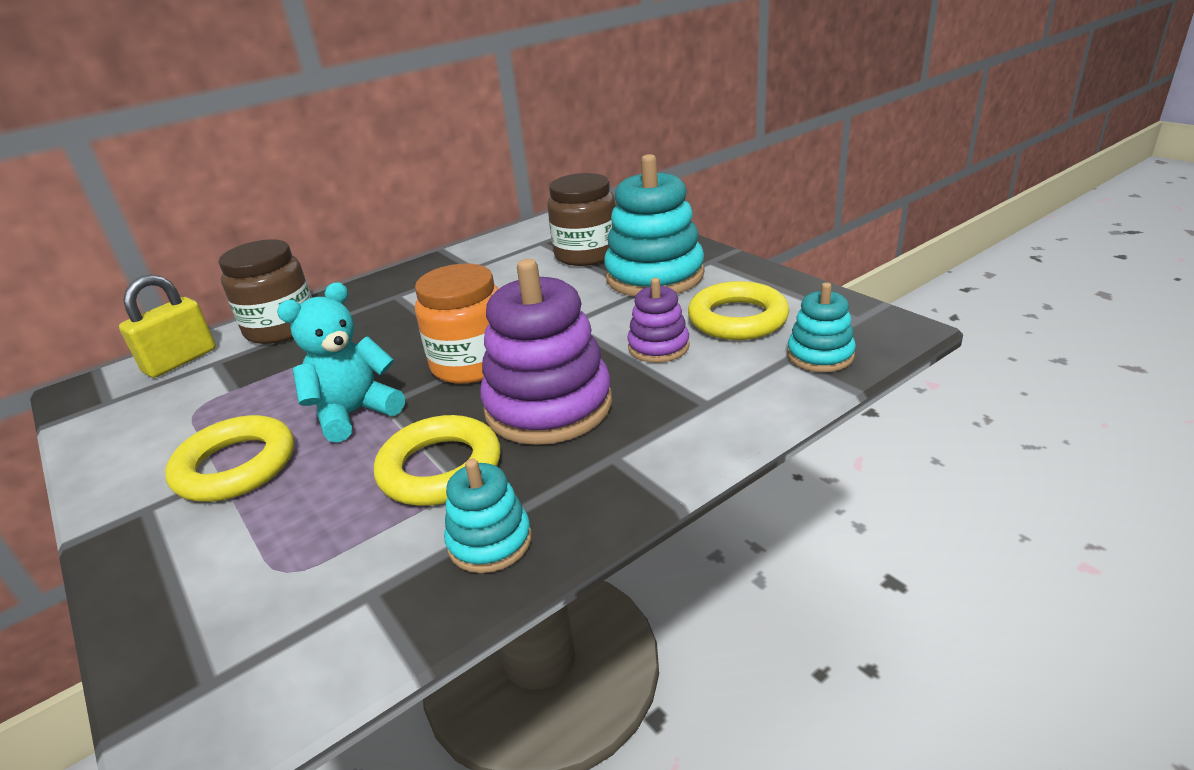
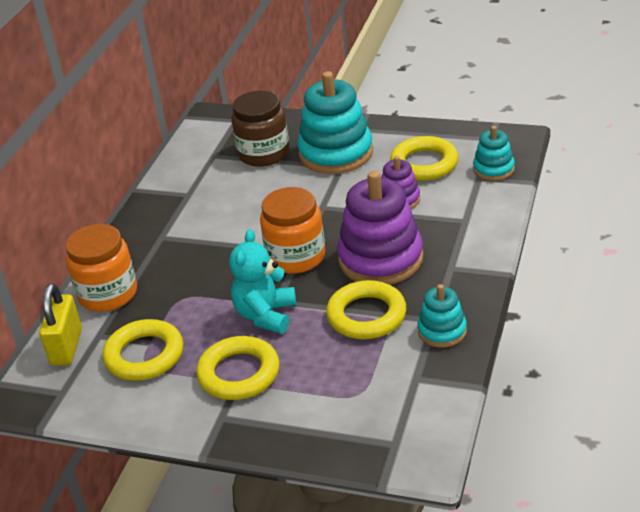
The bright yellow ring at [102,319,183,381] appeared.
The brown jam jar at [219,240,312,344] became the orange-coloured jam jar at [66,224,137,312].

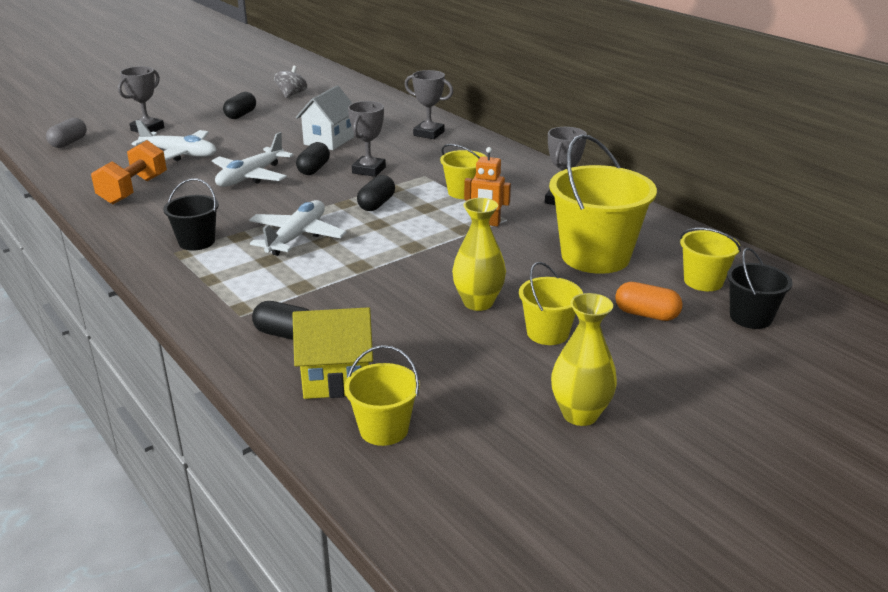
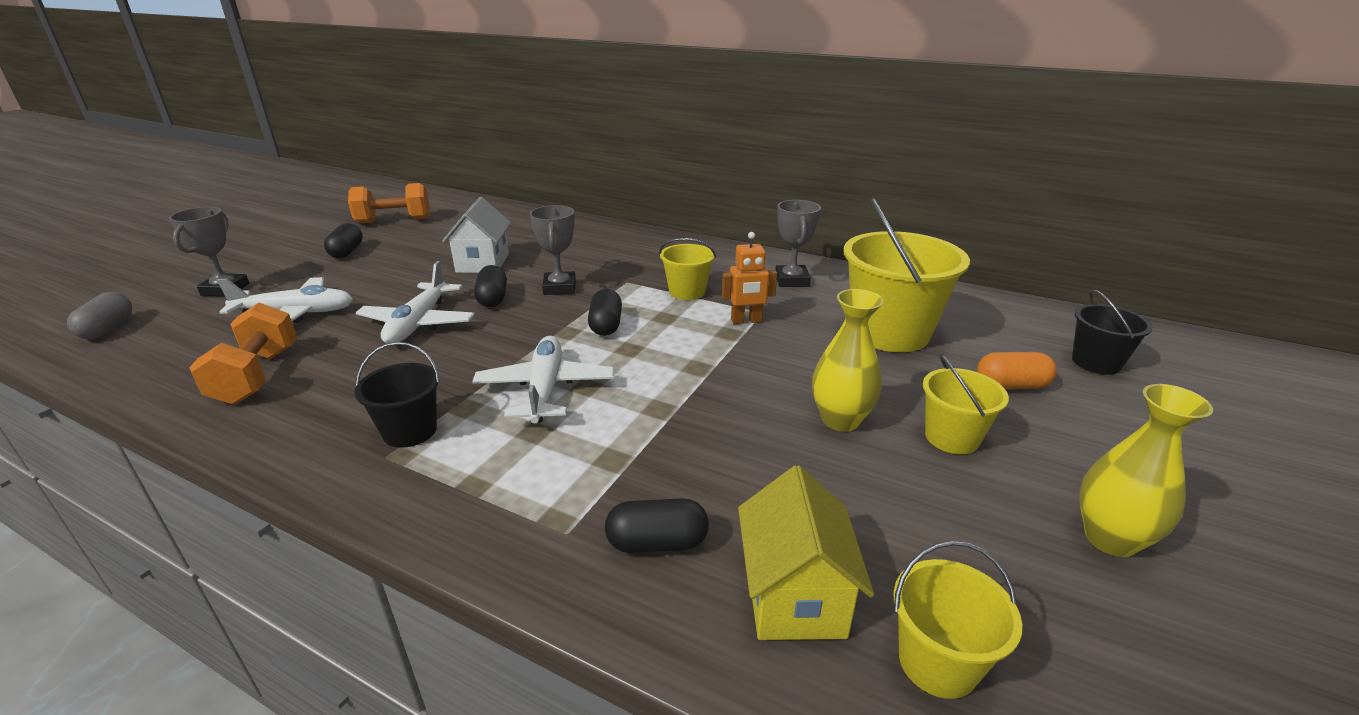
The ash-grey trophy at [404,70,453,139] disappeared.
The bright yellow sand bucket at [680,228,741,291] disappeared.
The ash-grey toy top at [274,66,307,98] was replaced by the orange-coloured free weight at [348,183,430,223].
The bright yellow cottage at [292,307,373,399] turned 60 degrees counterclockwise.

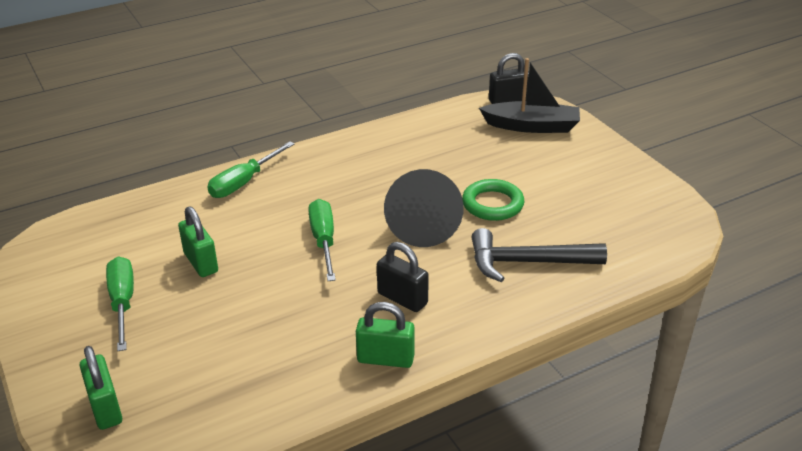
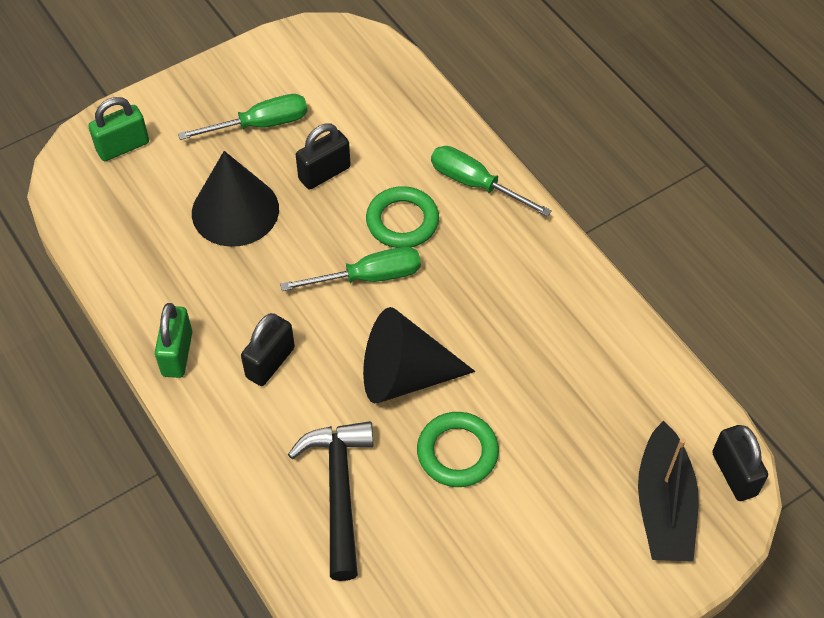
The jet-black cone at [192,151,279,247] appeared.
The emerald ring at [366,186,439,248] appeared.
The emerald lock at [178,207,218,277] became the jet-black lock at [296,124,351,190].

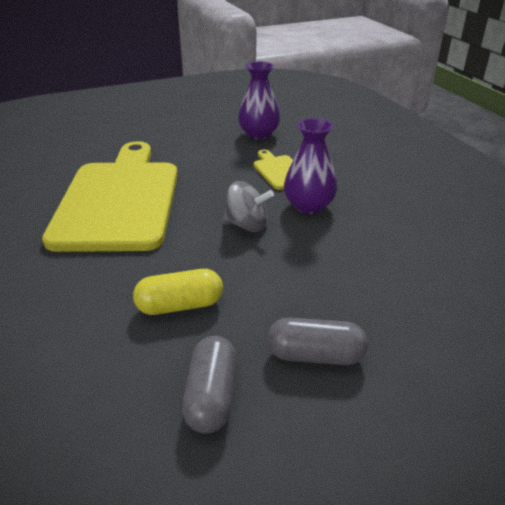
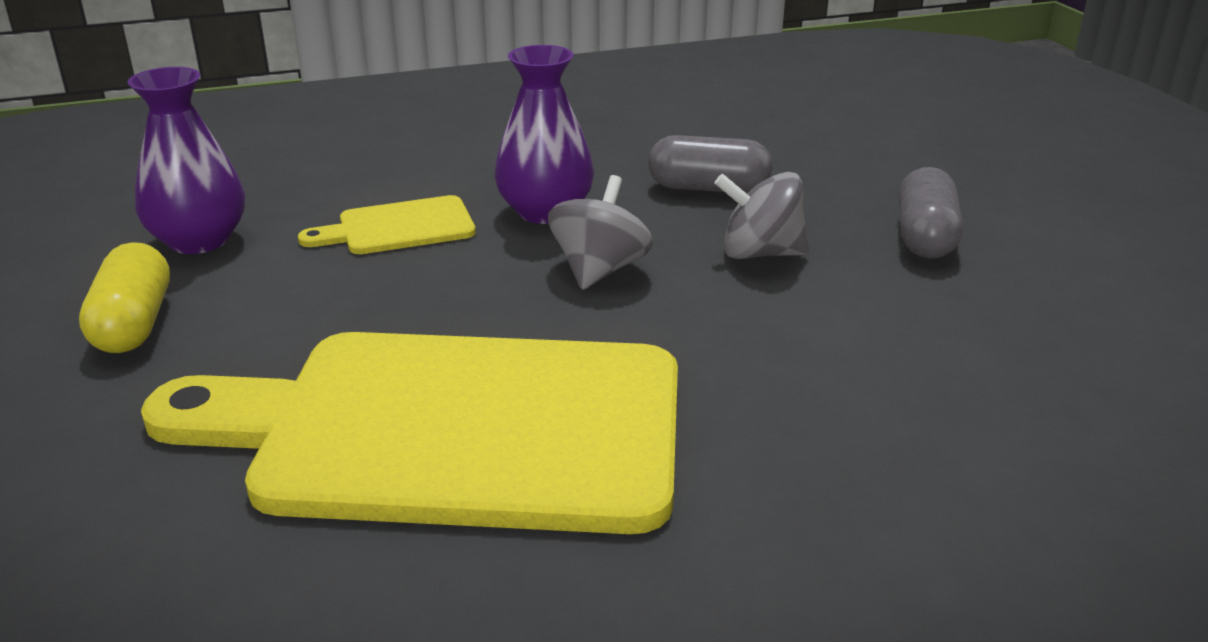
The ash-grey toy top at [714,172,809,259] appeared.
The bright yellow capsule moved from [133,269,223,315] to [79,242,170,353].
The ash-grey capsule moved from [182,336,237,434] to [648,135,773,193].

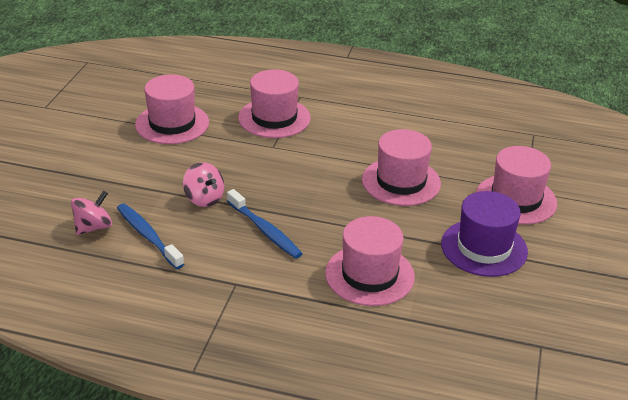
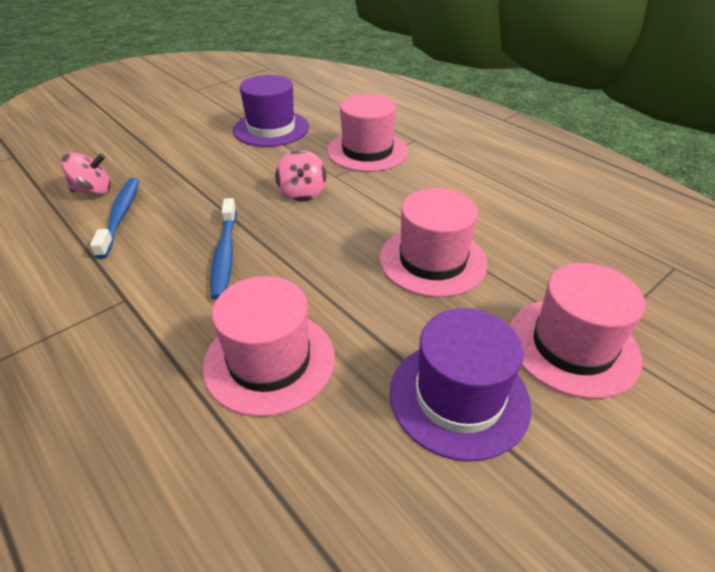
The rosy toy top moved from [183,162,224,207] to [275,150,327,202].
The rosy hat at [135,75,209,144] became the purple hat at [233,75,309,147].

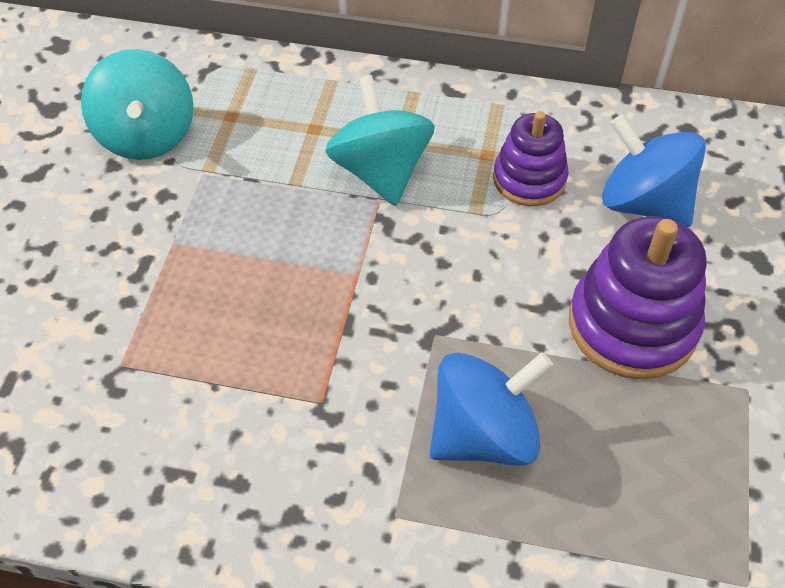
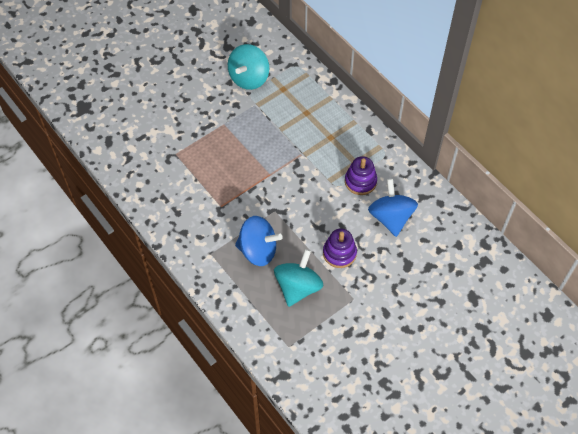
The aqua toy top moved from [325,75,435,206] to [274,249,324,307].
The purple stacking rings at [569,216,707,379] changed to 0.64 times the size.

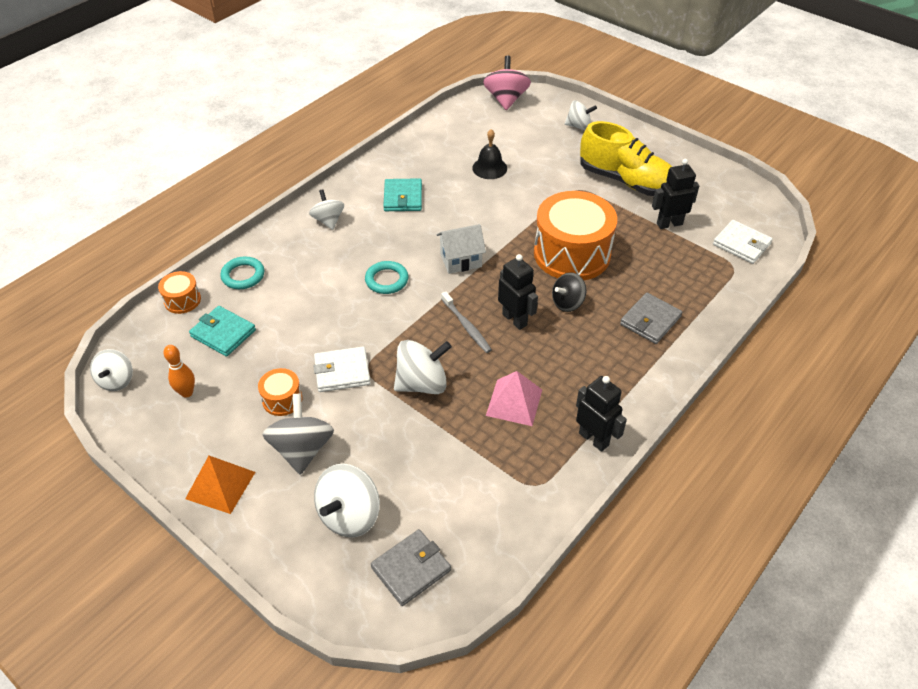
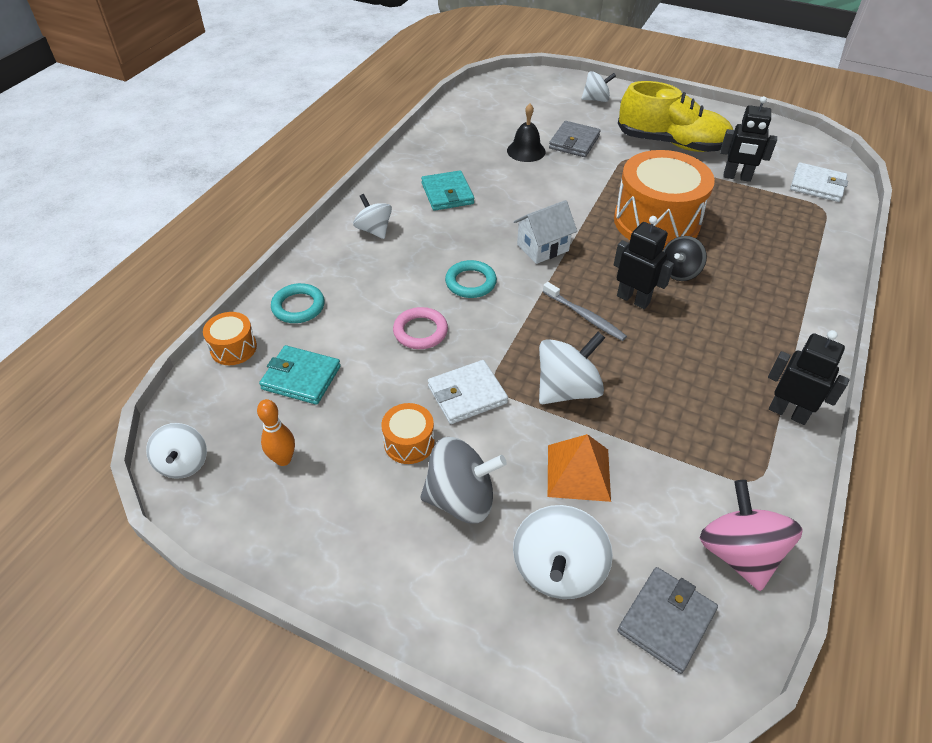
The rosy solid pyramid at [486,371,542,426] disappeared.
The rosy ring at [393,307,448,349] appeared.
The orange-coloured solid pyramid moved from [185,456,255,514] to [548,434,611,502].
The rosy toy top moved from [483,56,531,110] to [700,480,803,591].
The ash-grey wallet moved from [620,293,682,344] to [549,121,601,157].
The ash-grey toy top at [262,393,334,475] turned 105 degrees clockwise.
The jet-black toy robot at [652,159,699,229] turned 135 degrees counterclockwise.

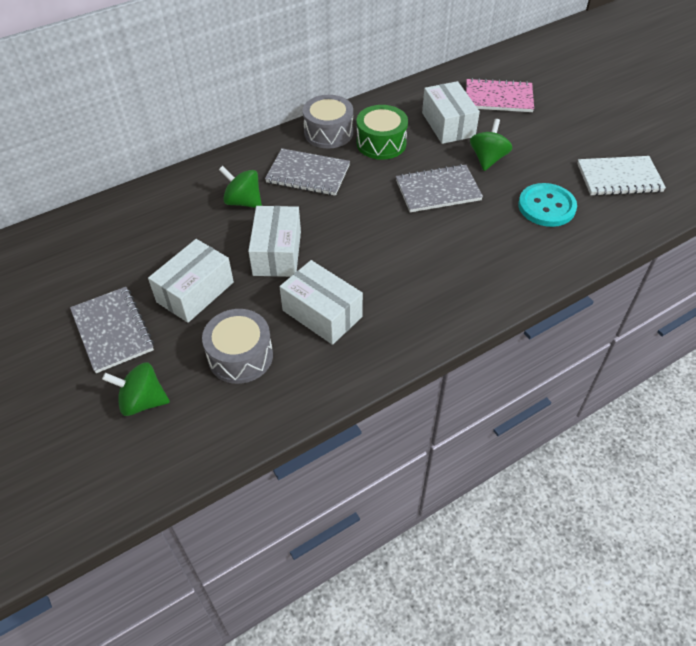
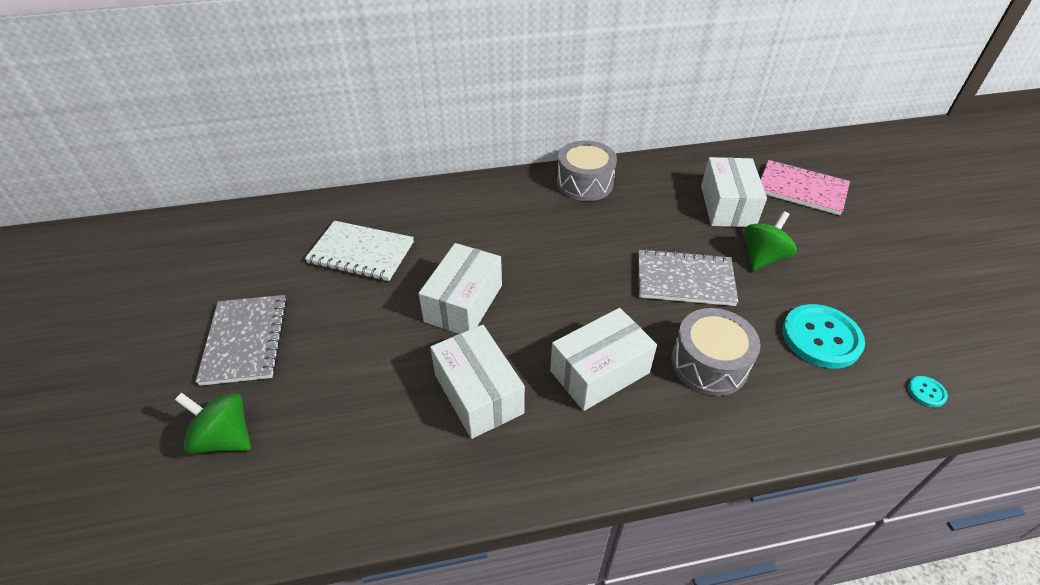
The emerald toy top at [219,166,262,208] disappeared.
The ash-grey notepad at [265,148,350,196] disappeared.
The emerald drum at [356,105,408,160] disappeared.
The aqua button at [908,376,948,407] appeared.
The white package moved from [148,239,234,323] to [550,308,657,411].
The ash-grey drum moved from [202,309,273,384] to [671,308,761,396].
The white notepad moved from [577,156,666,196] to [305,221,414,281].

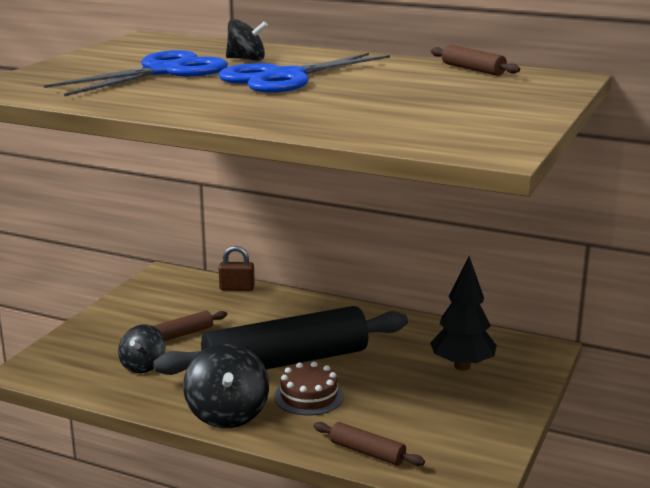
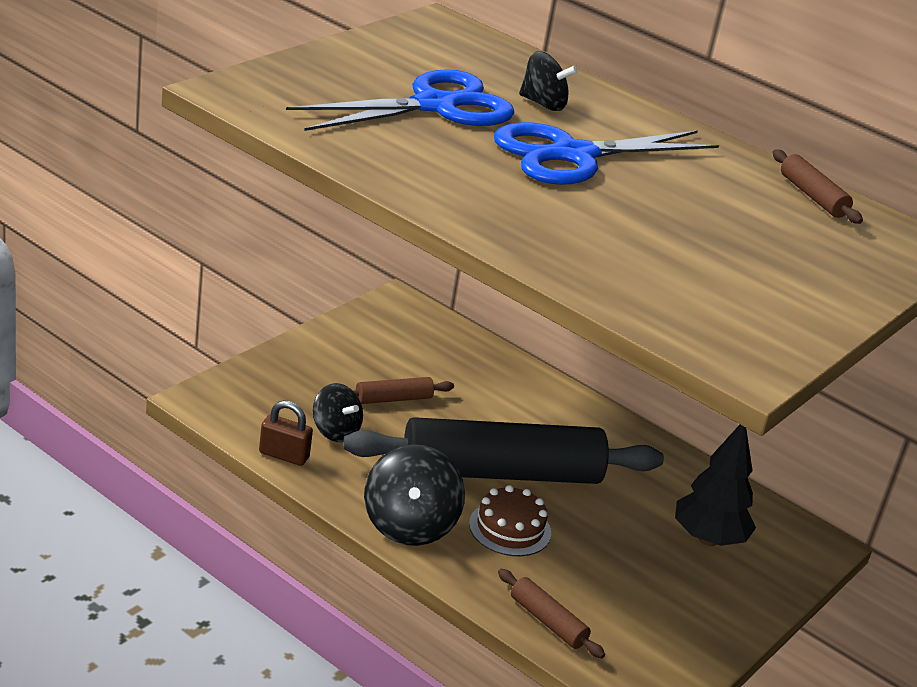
The brown lock moved from [218,246,255,291] to [259,400,313,466].
The jet-black toy top at [118,325,166,373] turned 75 degrees counterclockwise.

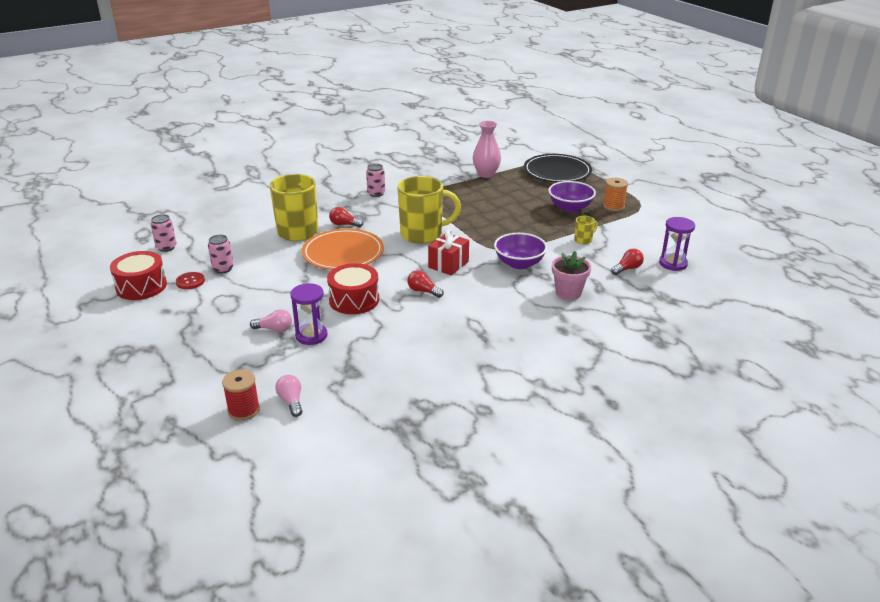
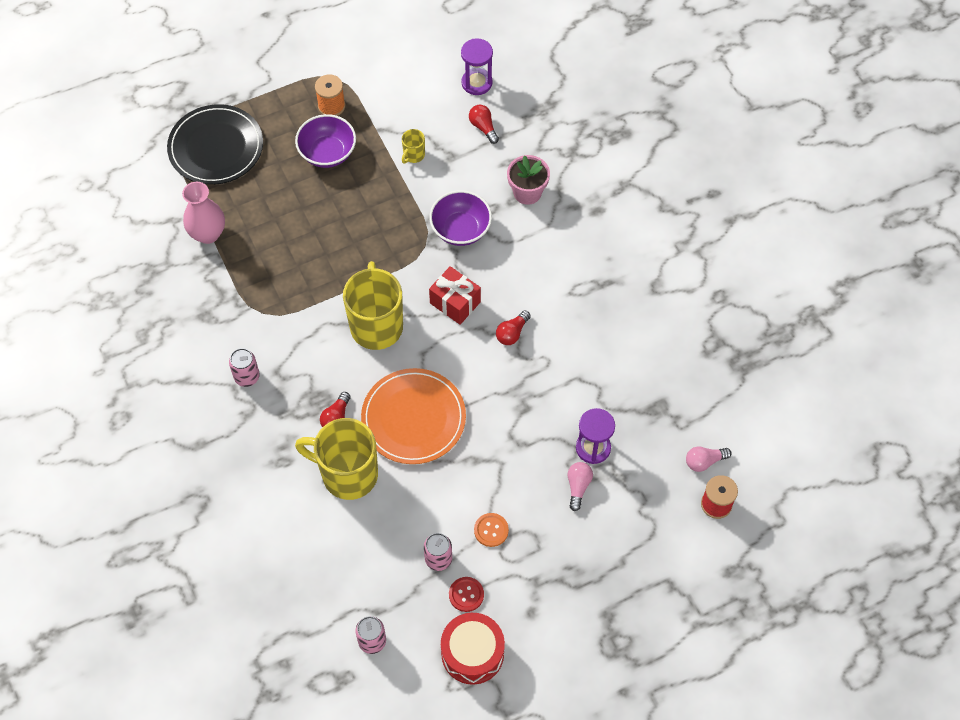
The red drum at [327,263,379,314] disappeared.
The orange-coloured button at [474,513,509,547] appeared.
The bright yellow tea mug at [574,216,598,245] turned 120 degrees counterclockwise.

